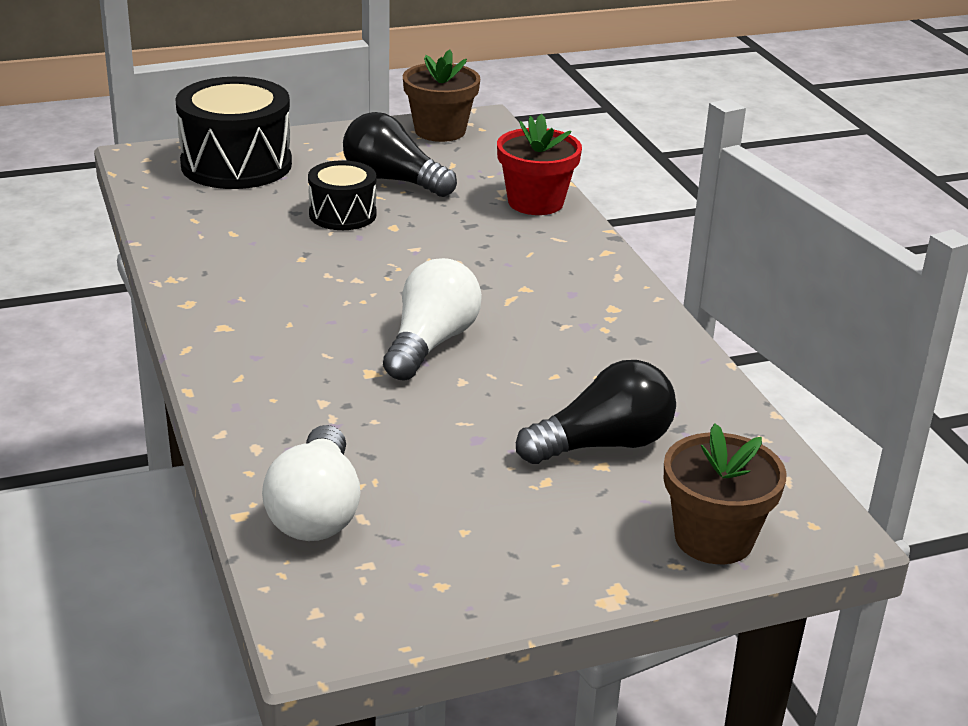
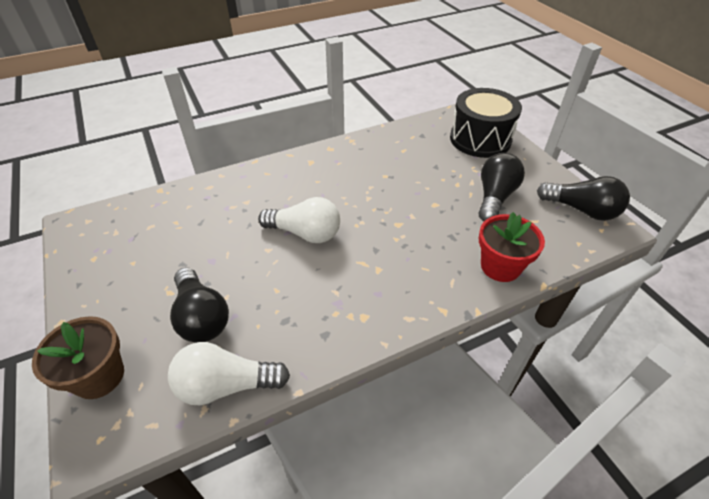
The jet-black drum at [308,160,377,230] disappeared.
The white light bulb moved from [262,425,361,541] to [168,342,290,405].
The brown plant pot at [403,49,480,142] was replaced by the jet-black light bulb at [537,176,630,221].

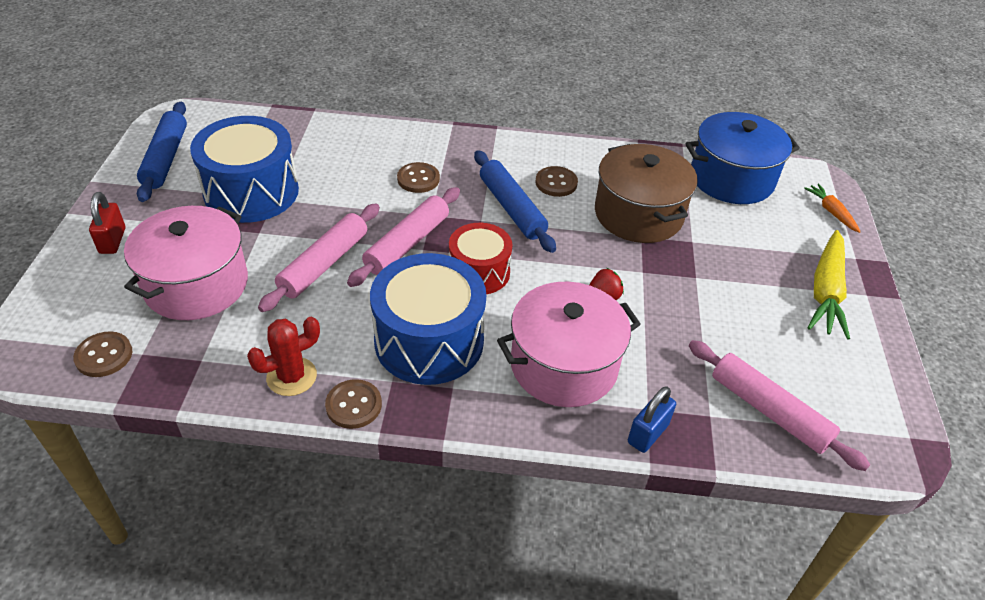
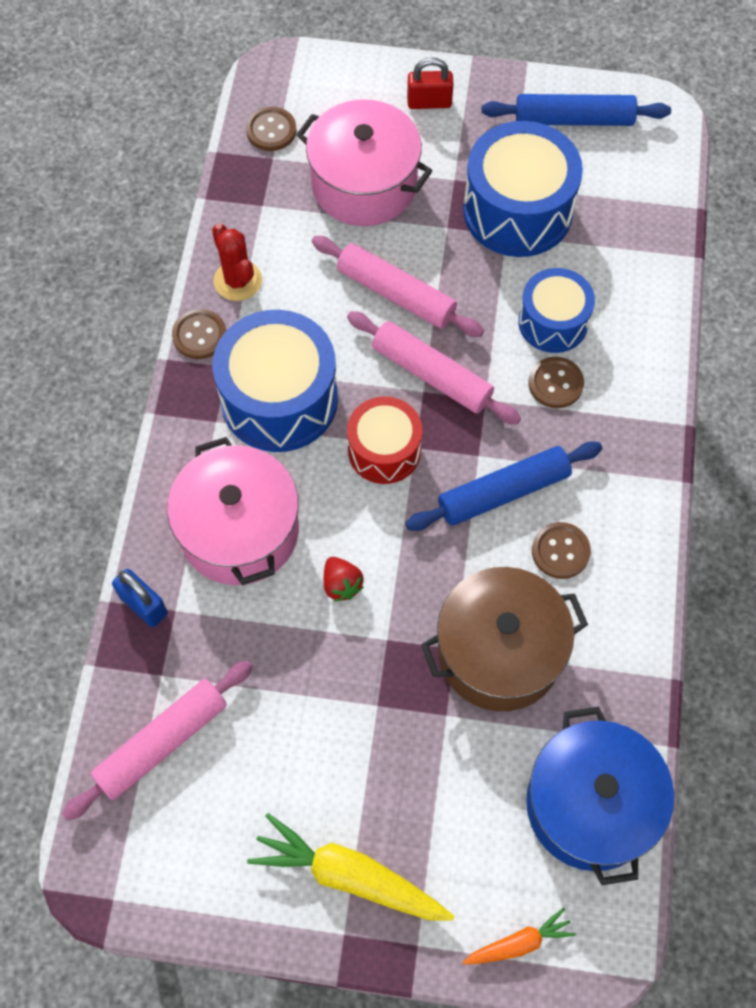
The blue drum at [518,268,595,353] appeared.

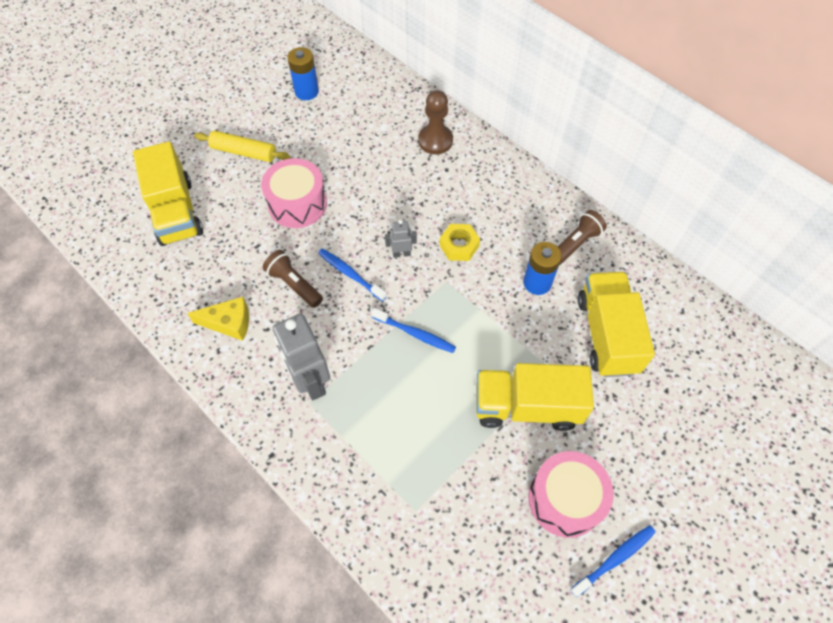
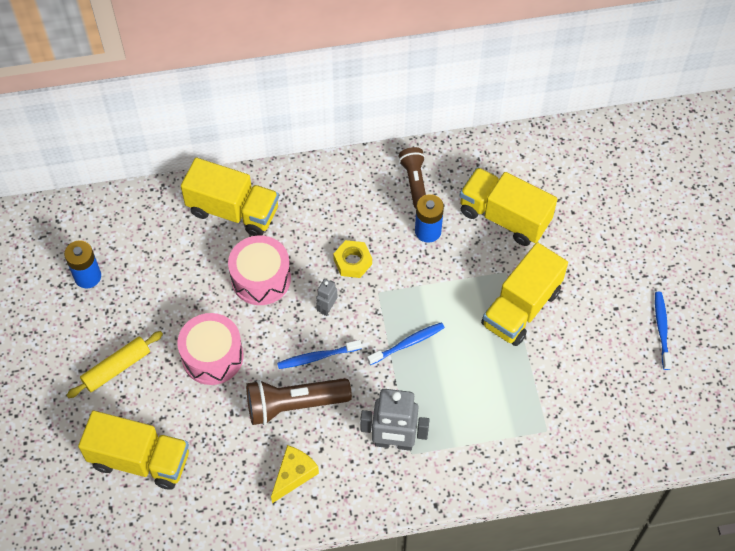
The rosy drum moved from [528,451,614,538] to [228,235,291,305].
The brown pawn at [418,90,453,154] was replaced by the bright yellow toy truck at [181,158,279,236].
The brown pocket torch at [263,250,323,308] changed to 1.54 times the size.

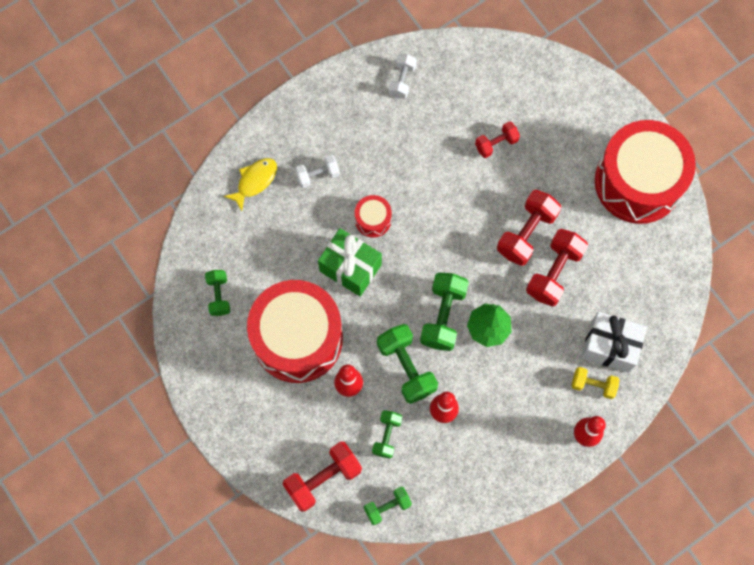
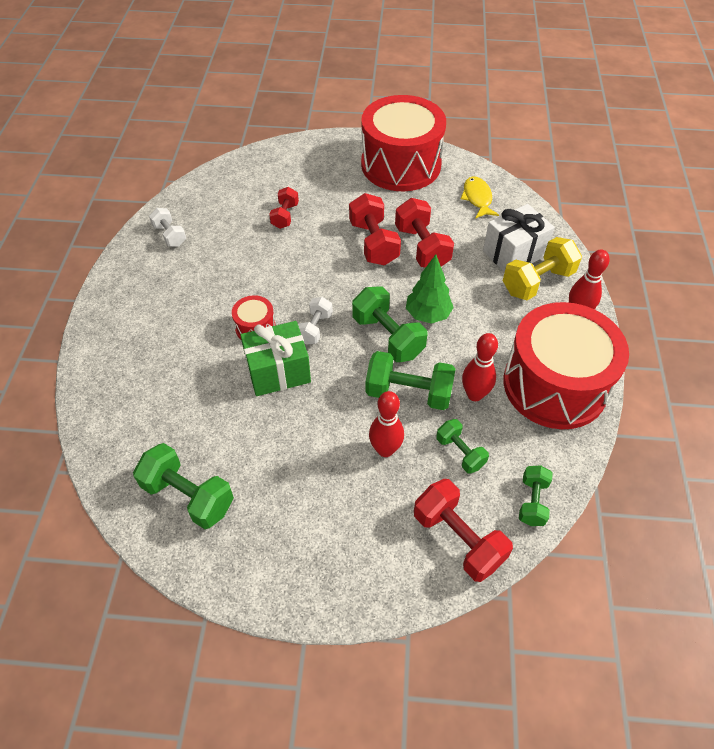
The bright yellow fish moved from [224,158,277,211] to [461,176,499,219].
The red drum moved from [247,280,343,383] to [503,302,629,429].
The white free weight moved from [295,155,340,188] to [298,297,333,345].
The red free weight at [283,441,362,512] turned 45 degrees counterclockwise.
The emerald free weight at [205,270,230,316] changed to 1.67 times the size.
The bright yellow free weight at [571,367,620,399] changed to 1.67 times the size.

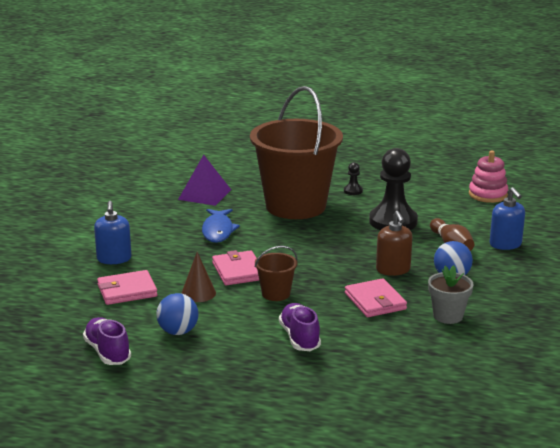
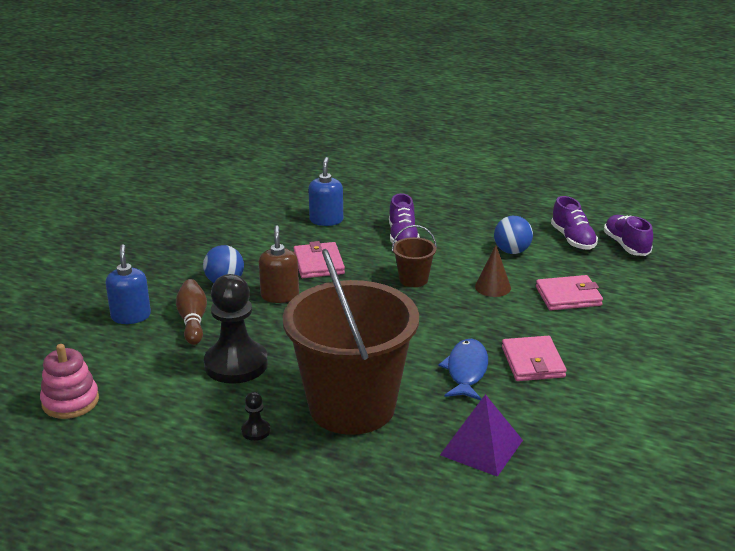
The ash-grey plant pot at [428,265,473,324] disappeared.
The purple sneaker at [604,215,653,256] appeared.
The blue soap dispenser moved from [94,201,132,264] to [308,157,343,226].
The rosy wallet moved from [212,250,259,285] to [502,336,567,381].

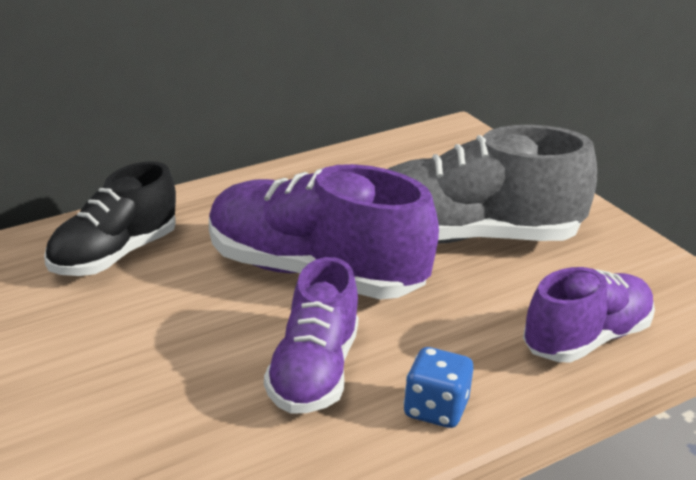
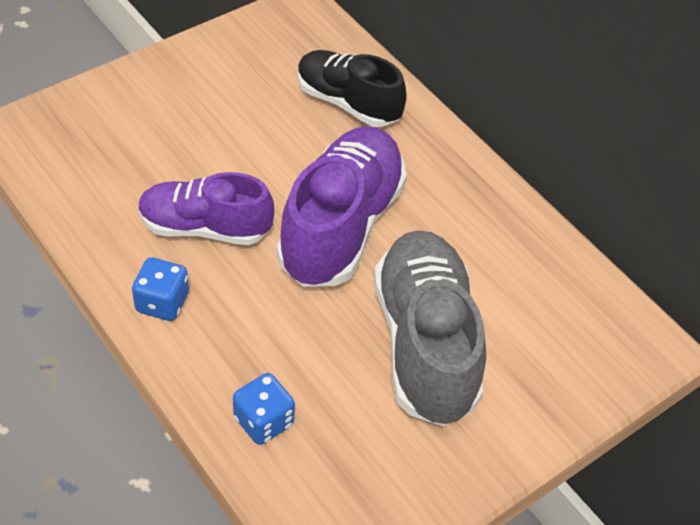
The purple sneaker at [523,267,655,363] was replaced by the blue game die at [233,373,295,445].

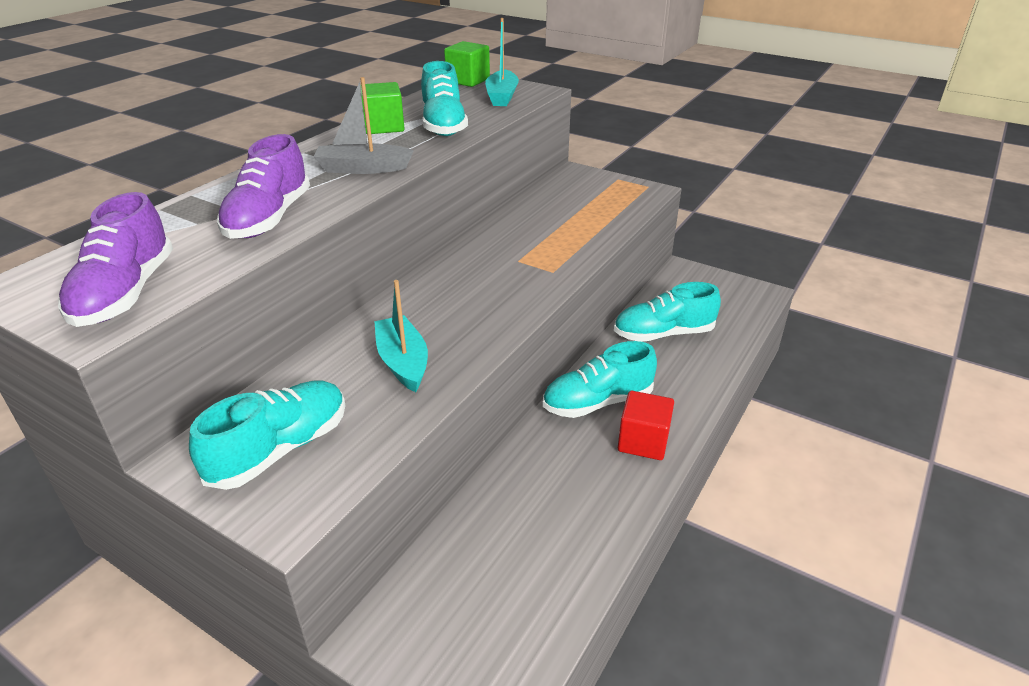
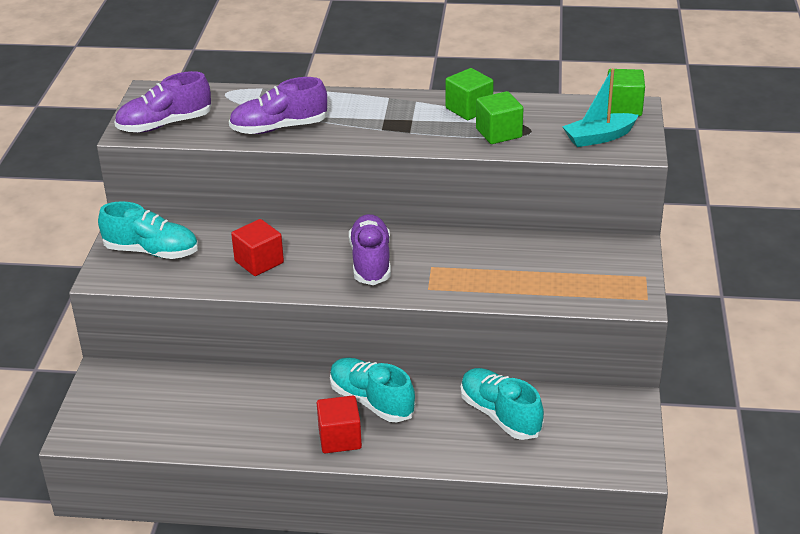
The ash-grey boat at [313,77,414,174] disappeared.
The purple sneaker at [349,214,391,285] appeared.
The aqua boat at [374,280,428,392] was replaced by the red block at [231,219,284,276].
The aqua sneaker at [421,61,468,136] was replaced by the emerald block at [476,91,523,144].

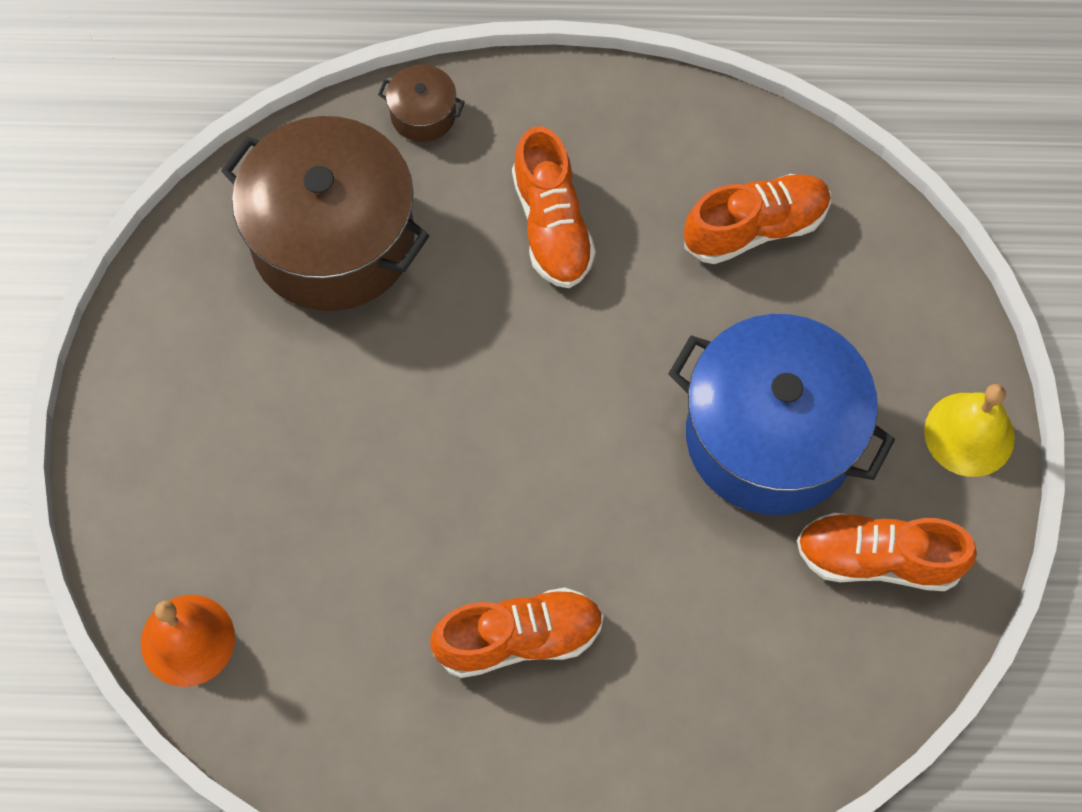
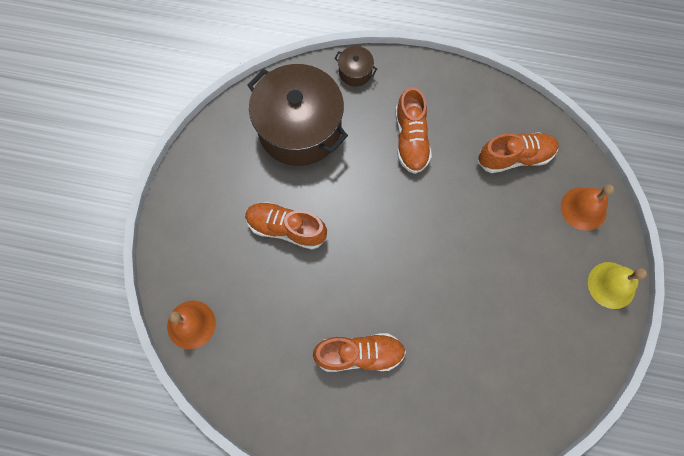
The blue stockpot at [668,314,895,515] disappeared.
The orange-coloured bell at [561,184,615,231] appeared.
The orange-coloured sneaker moved from [797,512,977,591] to [245,202,327,249].

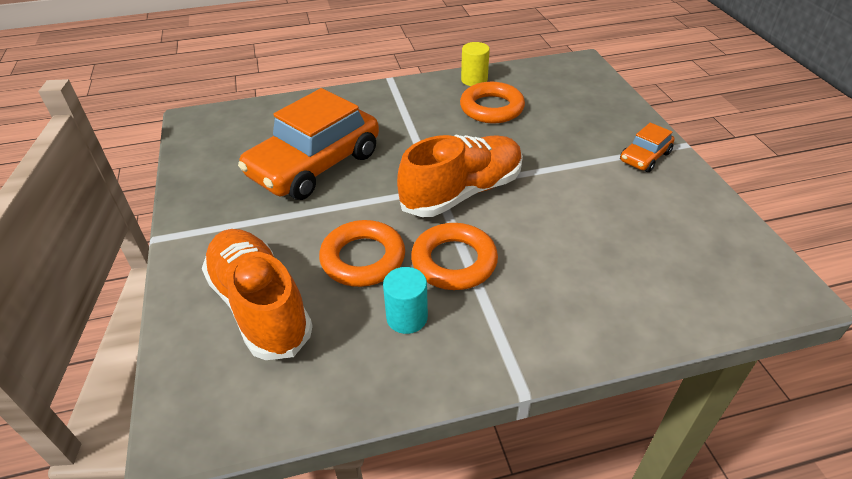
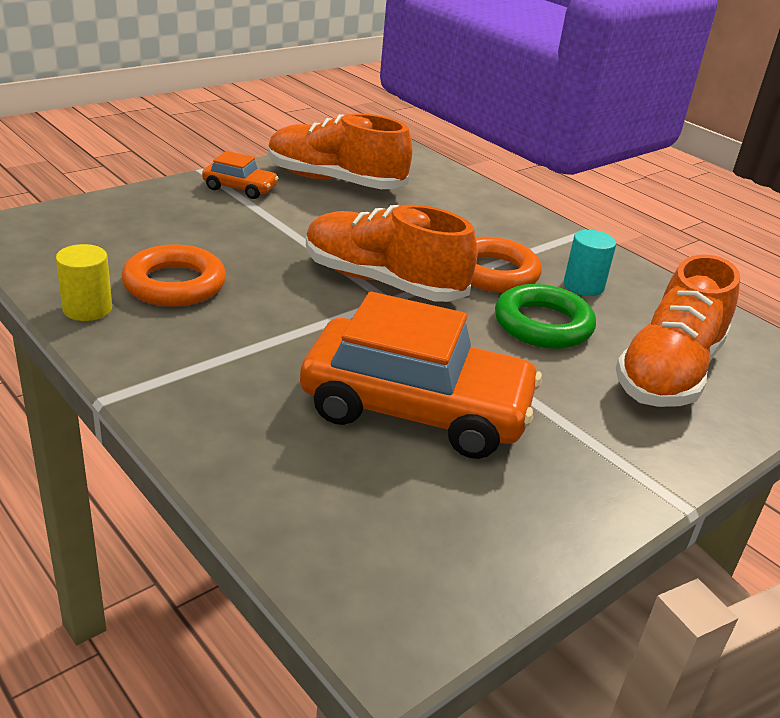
The orange-coloured sneaker at [268,113,413,189] appeared.
The orange-coloured ring at [319,220,405,287] became the emerald ring at [495,284,596,349].

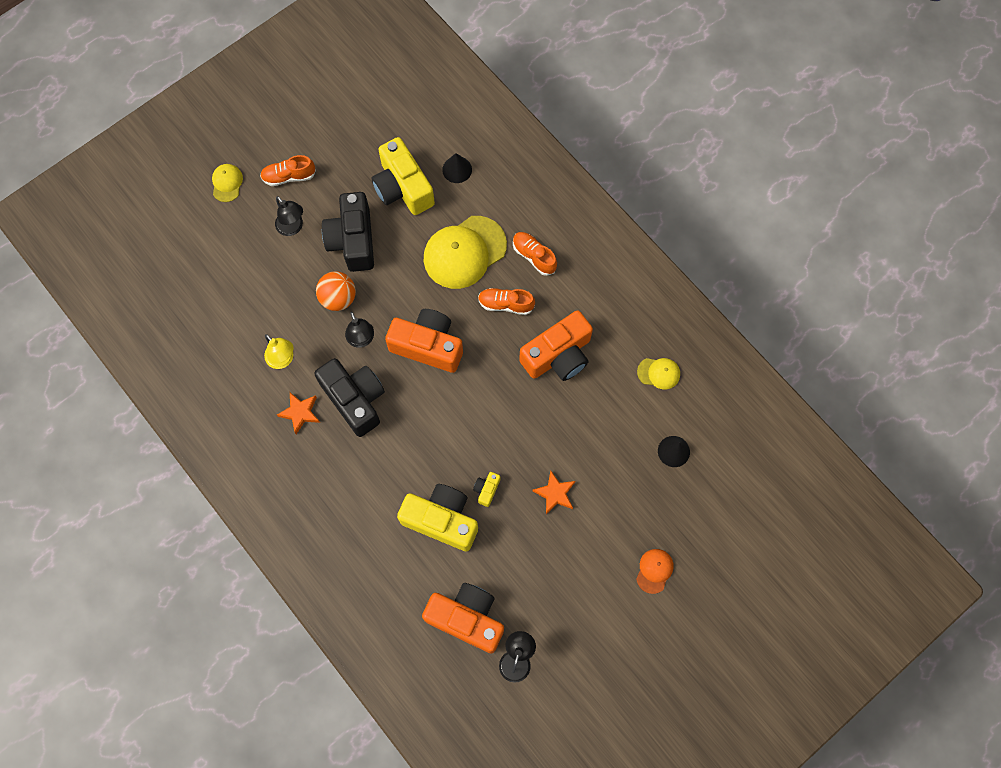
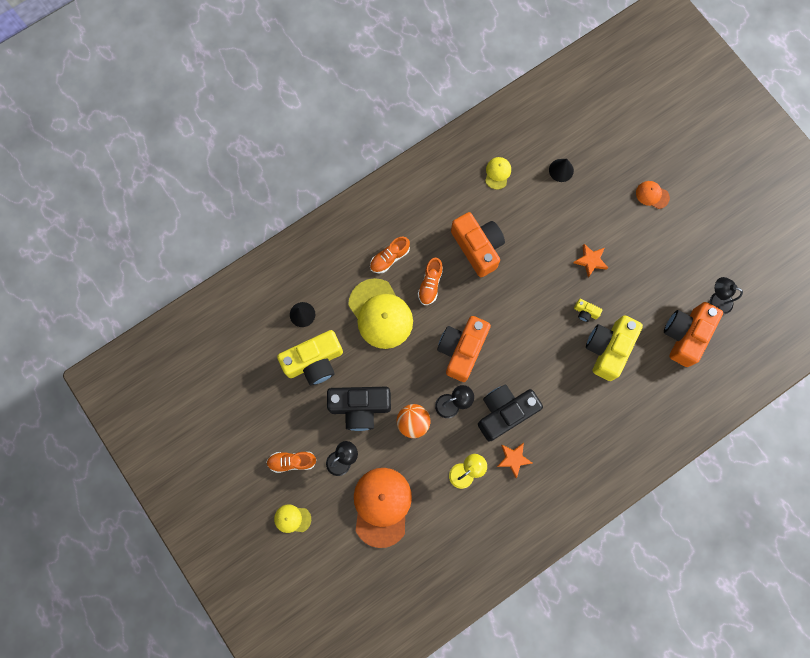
The orange-coloured peaked cap at [354,468,412,548] appeared.
The orange-coloured sneaker at [260,155,316,186] turned 90 degrees clockwise.

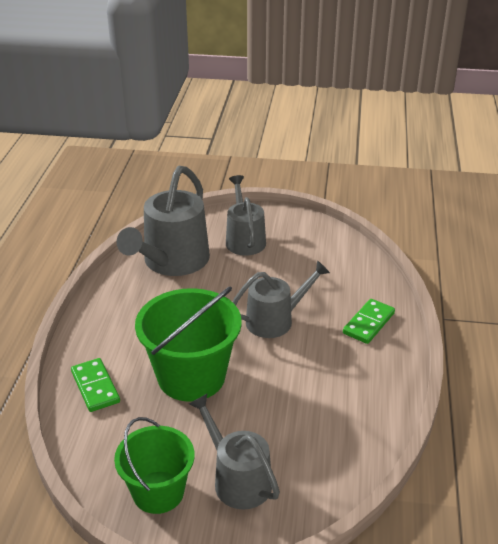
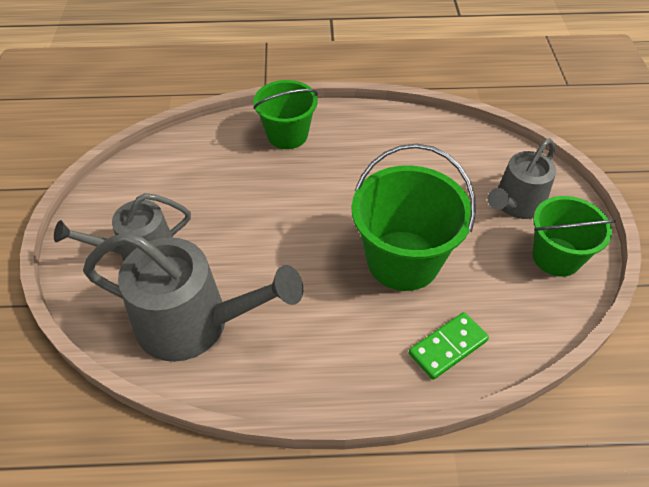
The ash-grey sprinkling can at [232,260,330,338] disappeared.
The emerald domino at [343,299,395,344] was replaced by the emerald sand bucket at [253,80,318,149].

